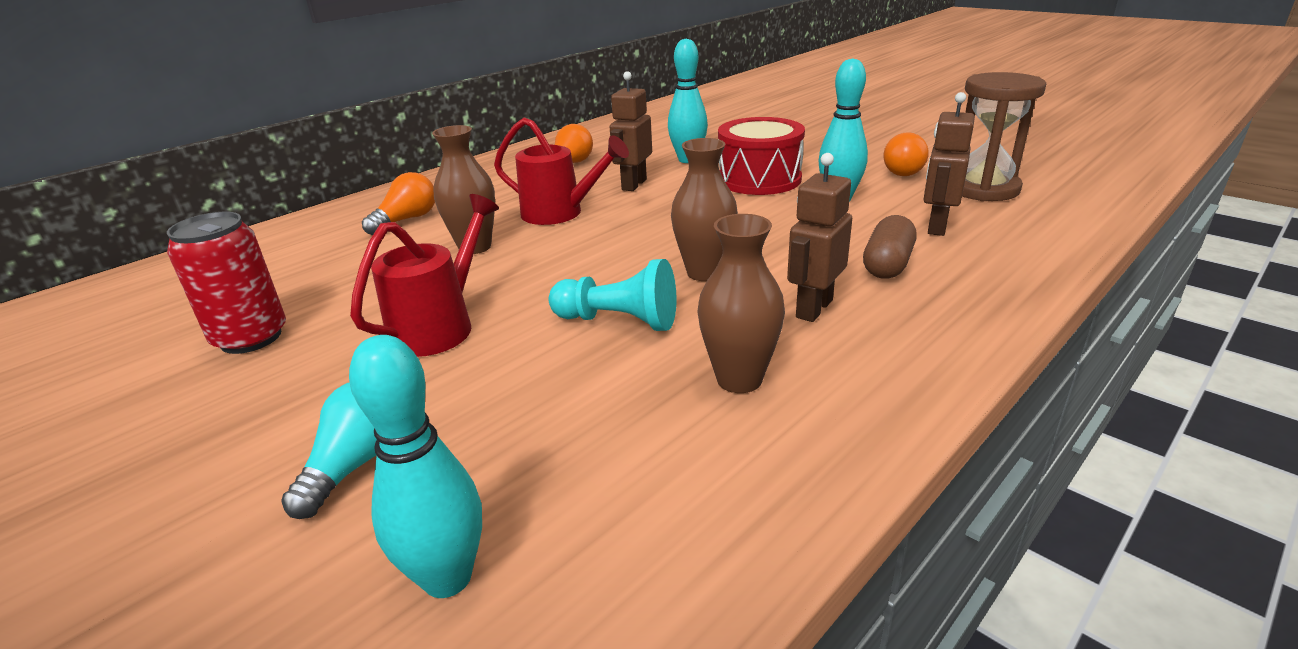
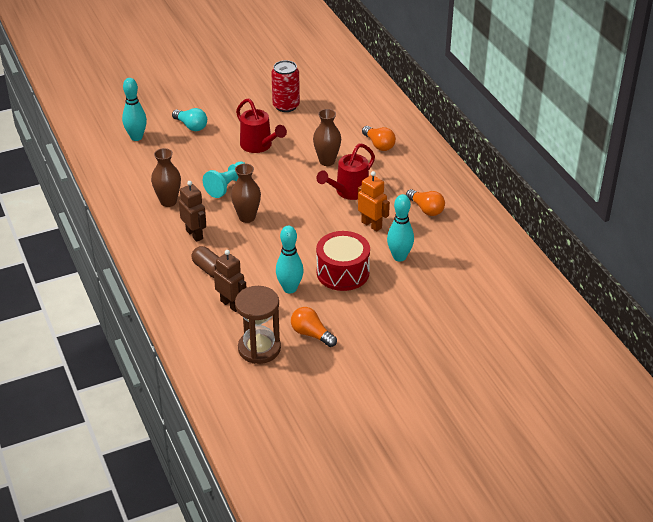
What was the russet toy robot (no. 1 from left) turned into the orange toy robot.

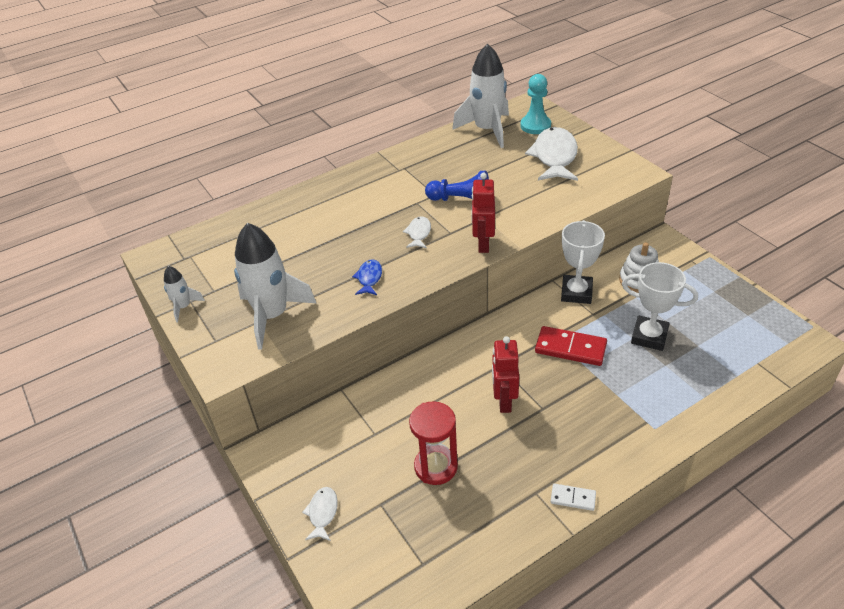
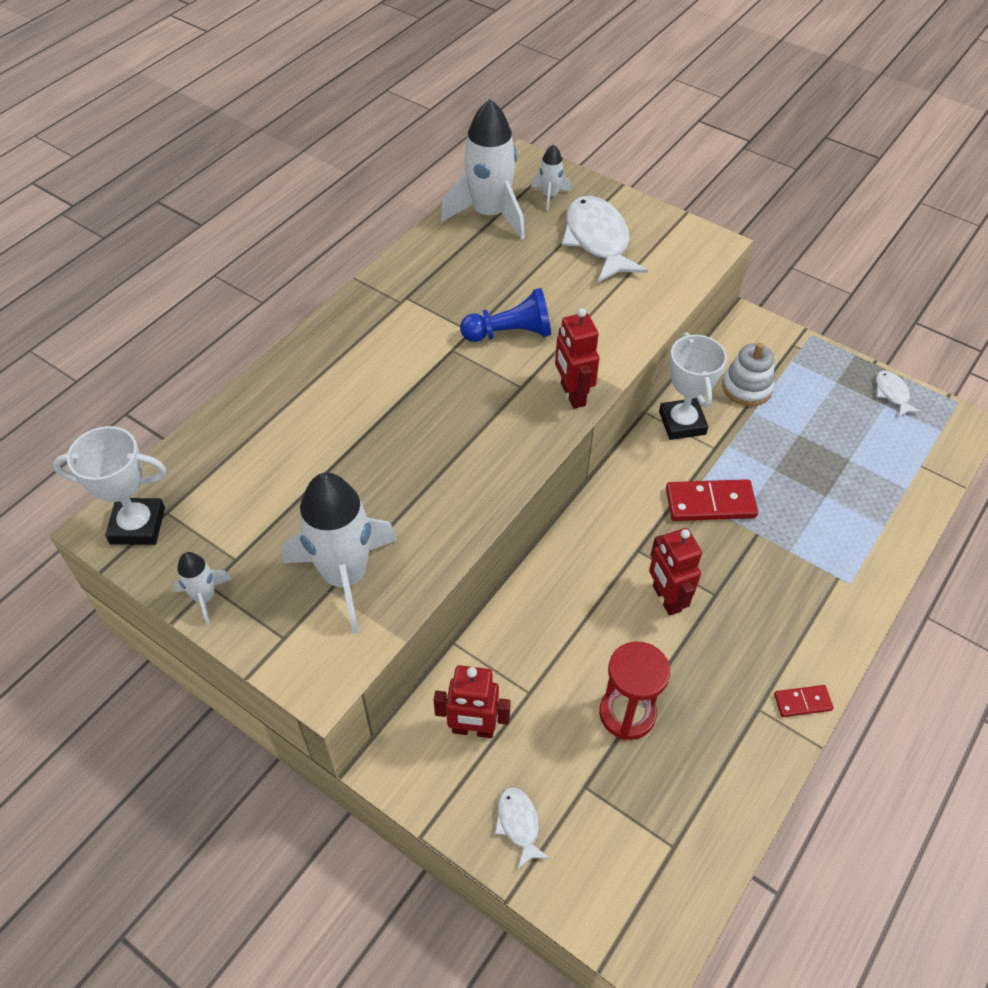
Where the teal game pawn stood, the white rocket (no. 4 from left) came to stand.
The white fish (no. 2 from left in the first image) ended up elsewhere.
The second view lost the blue fish.
The white trophy (no. 2 from left in the first image) ended up elsewhere.
What was the white domino piece turned into the red domino piece (no. 2 from left).
The second view gained the red toy robot (no. 1 from left).

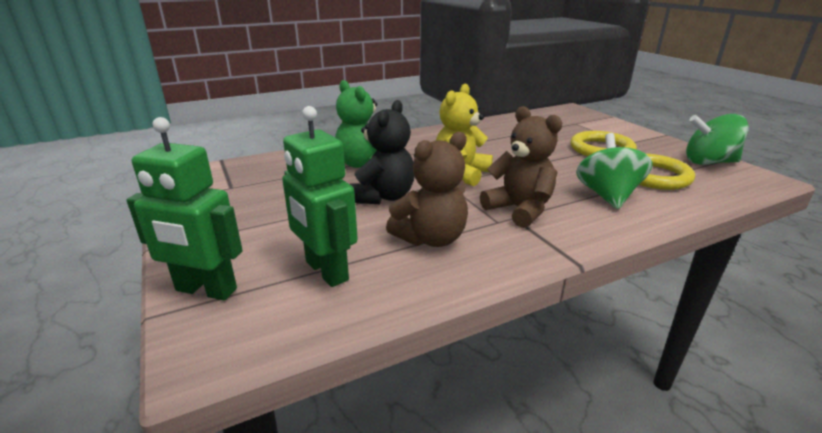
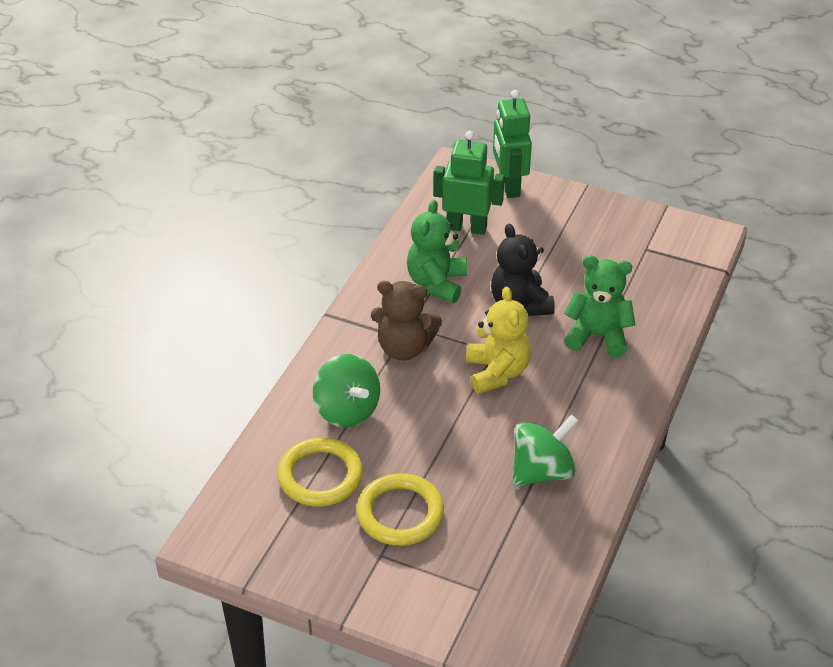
The emerald whirligig (no. 2 from left) ended up elsewhere.
The emerald toy robot (no. 1 from left in the first image) ended up facing another way, 75 degrees counterclockwise from before.
What was the russet teddy (no. 1 from left) turned into the emerald teddy (no. 1 from left).

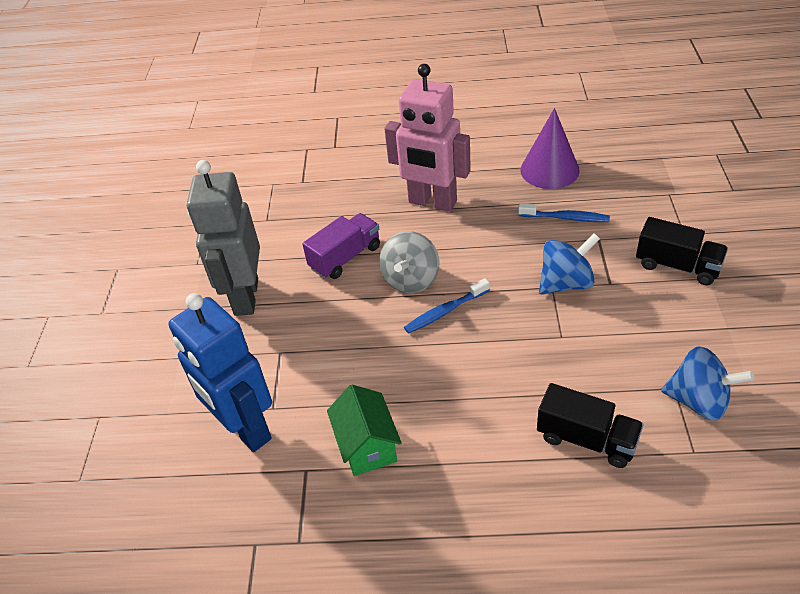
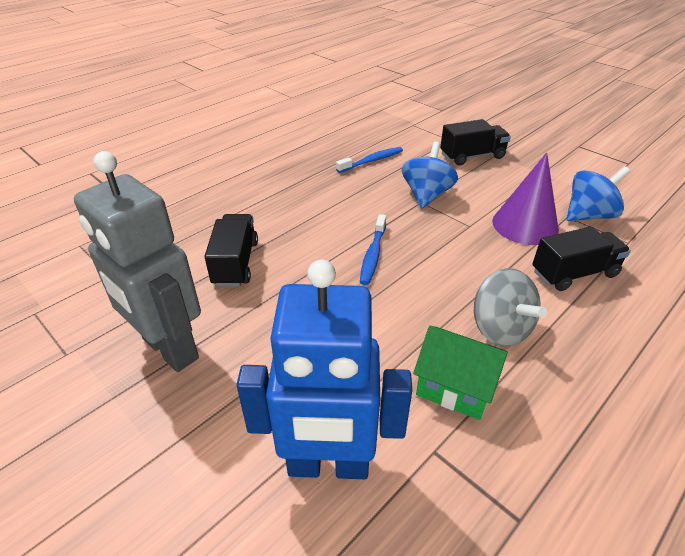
The second view lost the rose-pink toy robot.
The royal purple cone shape ended up elsewhere.
What was the royal purple toy truck turned into the black toy truck (no. 1 from left).
The grey whirligig ended up elsewhere.

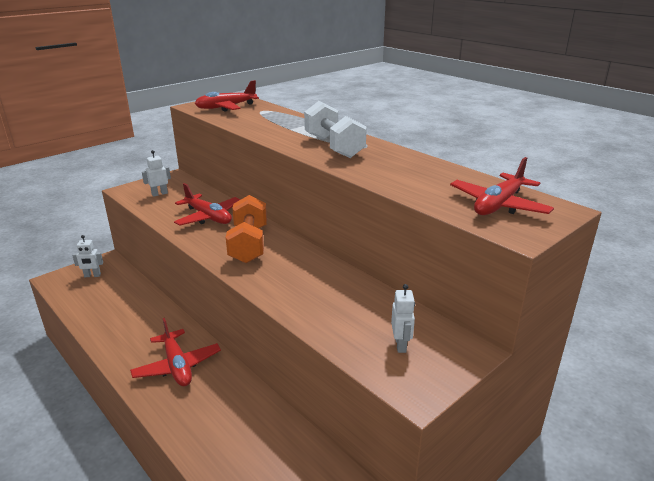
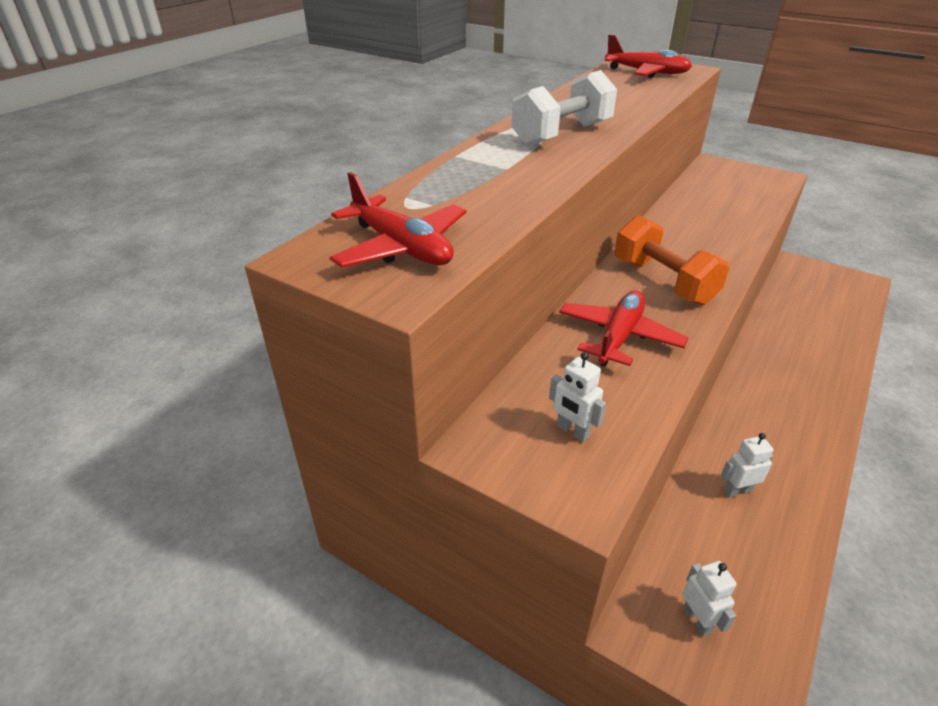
The orange free weight ended up facing another way, 75 degrees clockwise from before.
The white toy robot (no. 3 from left) ended up elsewhere.
The second view lost the red toy plane (no. 1 from left).

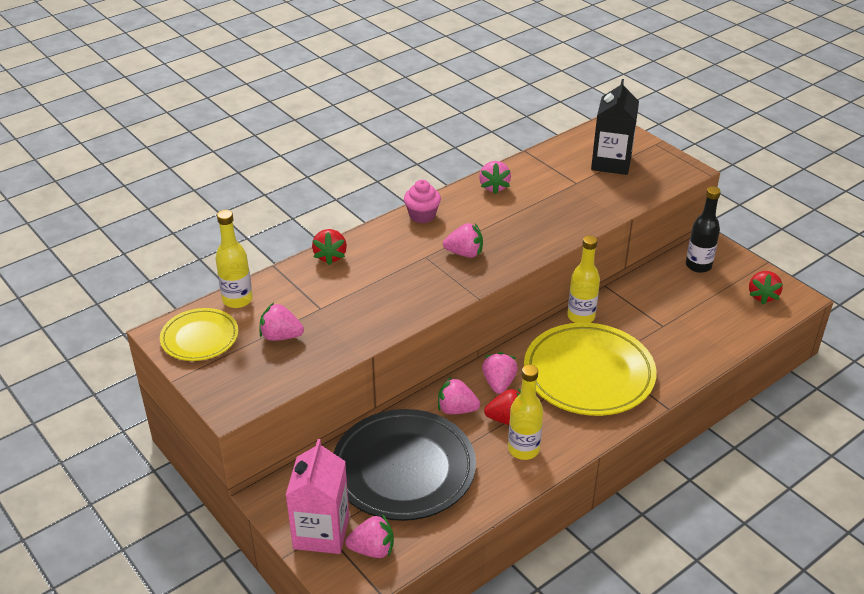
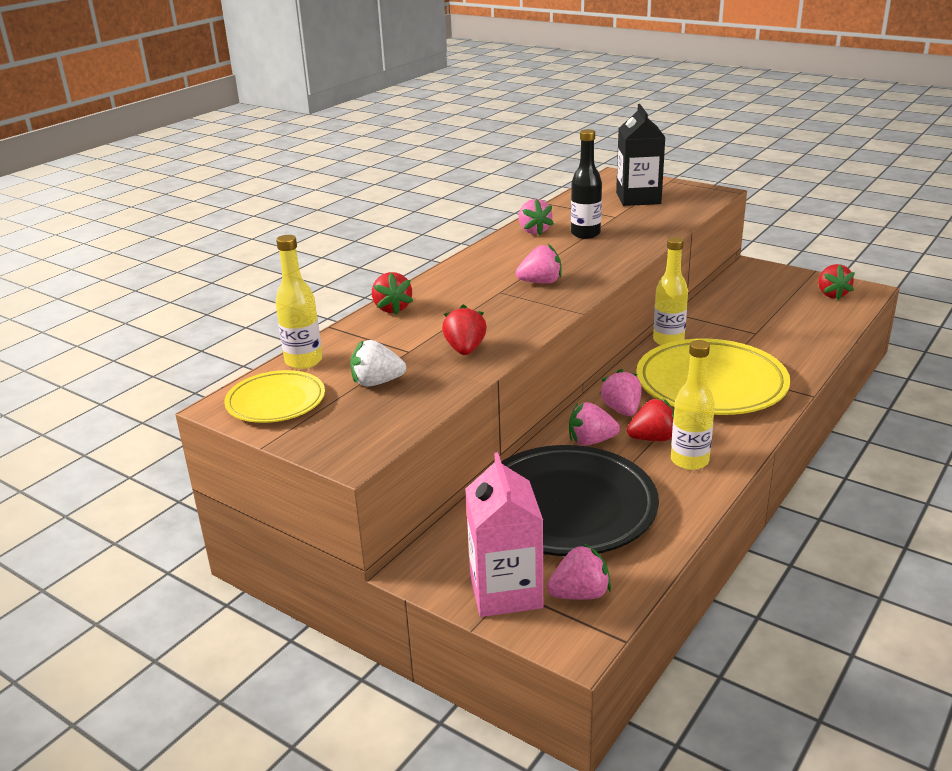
The second view lost the rose-pink cupcake.
The black flask ended up elsewhere.
What was the rose-pink toy strawberry (no. 1 from left) turned into the white toy strawberry.
The second view gained the red toy strawberry (no. 2 from left).

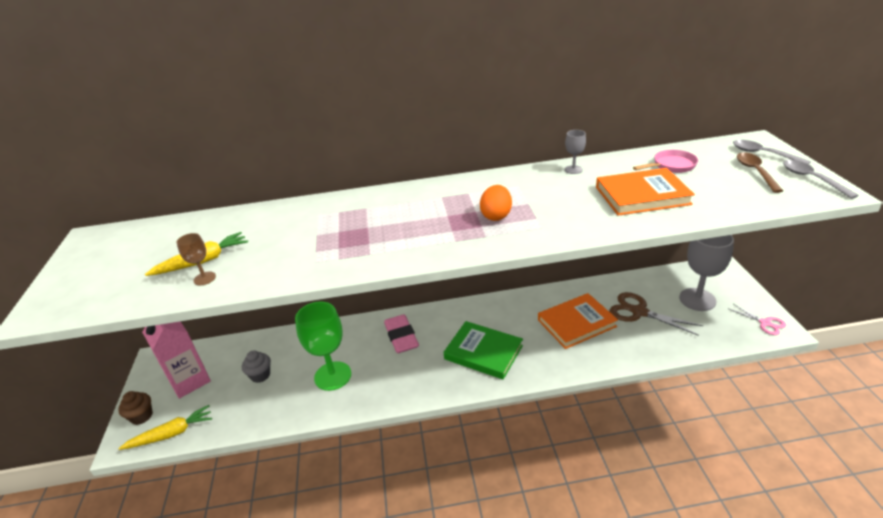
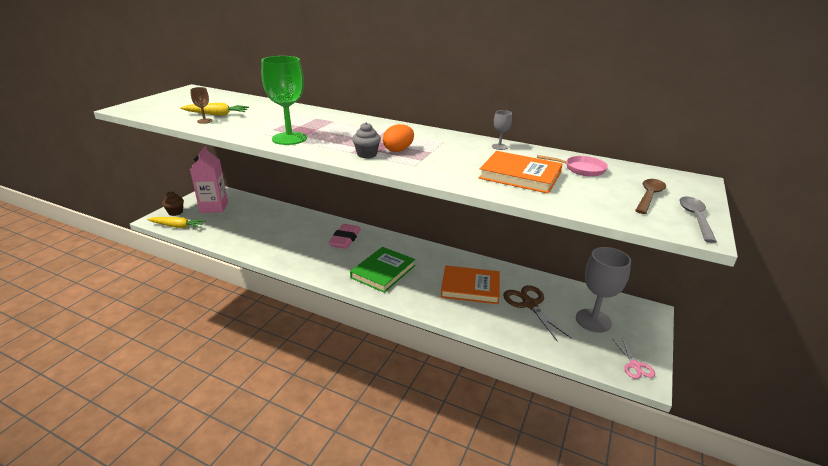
The second view lost the grey teaspoon (no. 1 from left).
The emerald goblet ended up elsewhere.
The emerald book ended up facing another way, 60 degrees clockwise from before.
The grey cupcake ended up elsewhere.

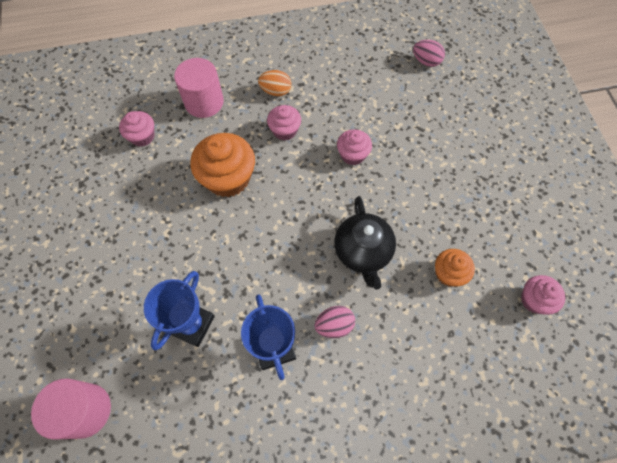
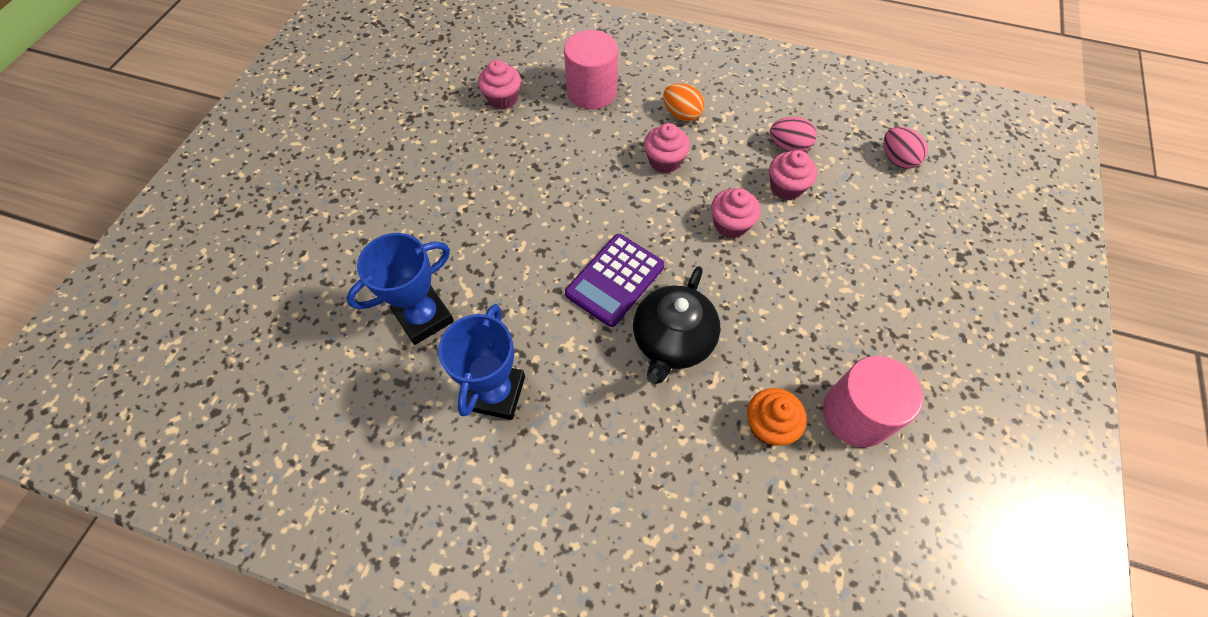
The second view lost the orange cupcake (no. 1 from left).
The rose-pink cupcake (no. 4 from left) ended up elsewhere.
The rose-pink egg shape (no. 1 from left) ended up elsewhere.
The rose-pink cylinder shape (no. 1 from left in the first image) ended up elsewhere.
The second view gained the royal purple pocket calculator.

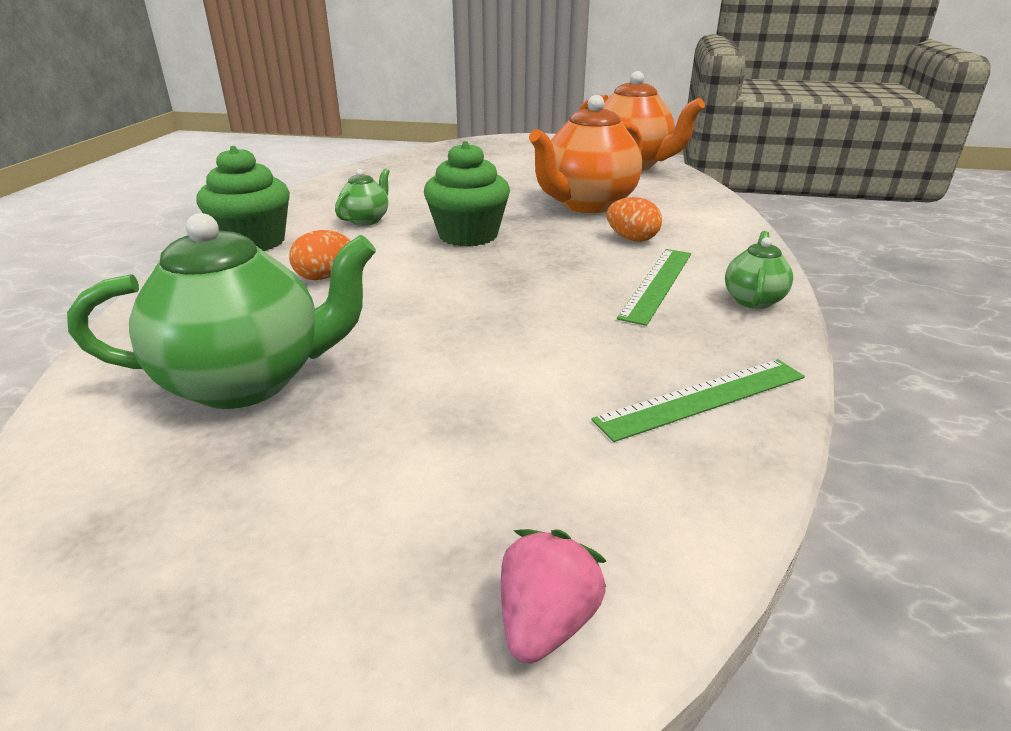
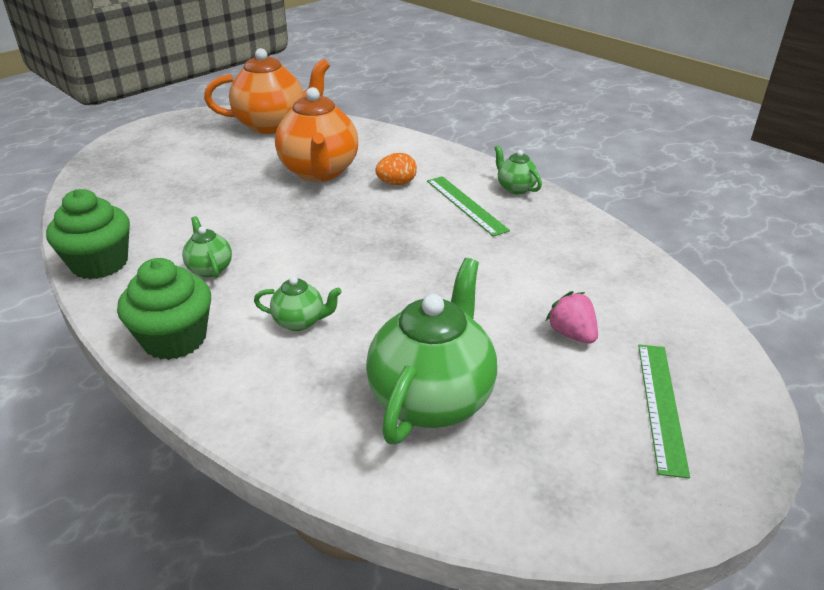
The emerald cupcake (no. 2 from left in the first image) ended up elsewhere.
Where the orange egg shape (no. 1 from left) stood, the emerald teapot (no. 2 from left) came to stand.
The emerald ruler (no. 2 from left) ended up elsewhere.
The rose-pink toy strawberry ended up elsewhere.

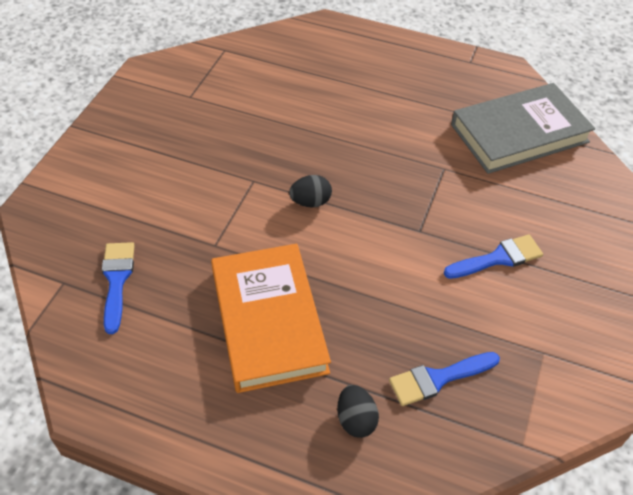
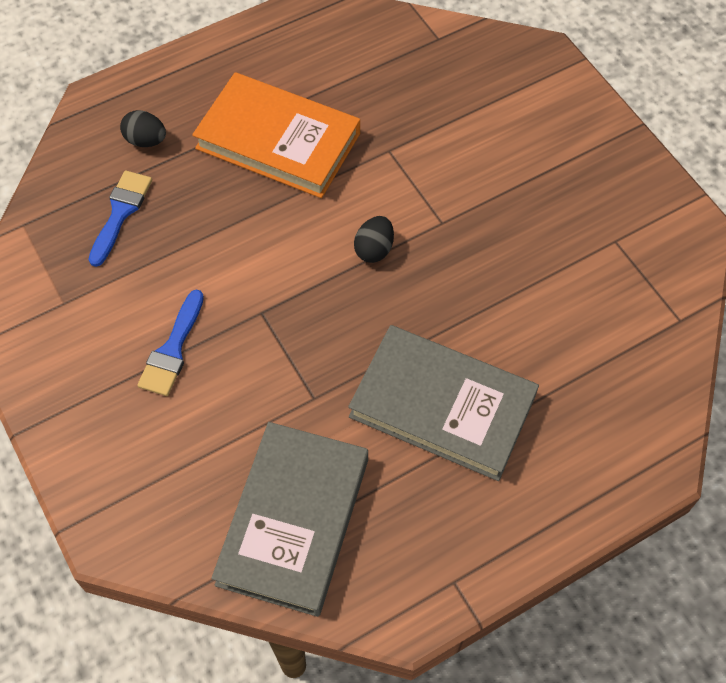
The second view lost the blue paintbrush (no. 1 from left).
The second view gained the grey book (no. 2 from left).

